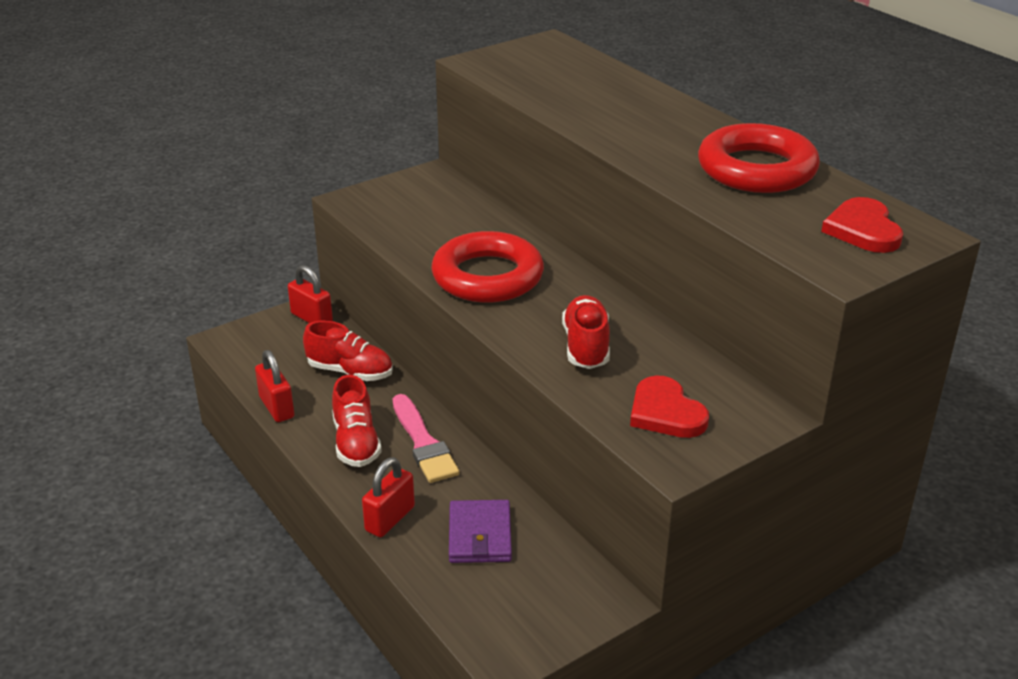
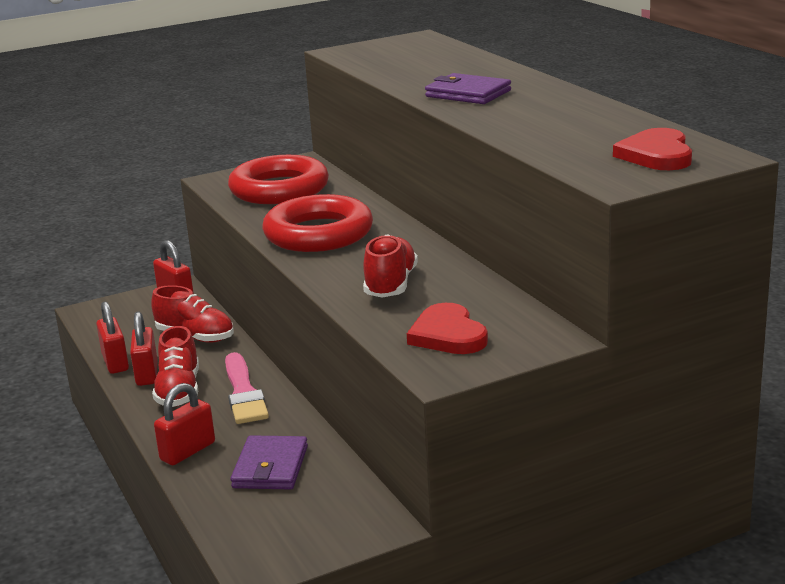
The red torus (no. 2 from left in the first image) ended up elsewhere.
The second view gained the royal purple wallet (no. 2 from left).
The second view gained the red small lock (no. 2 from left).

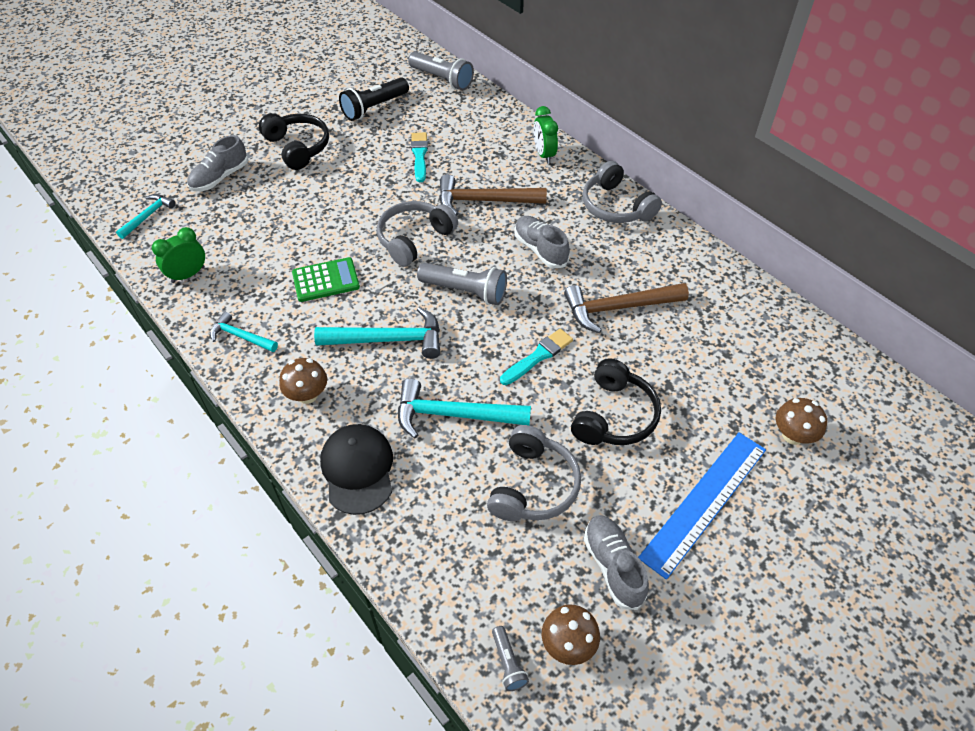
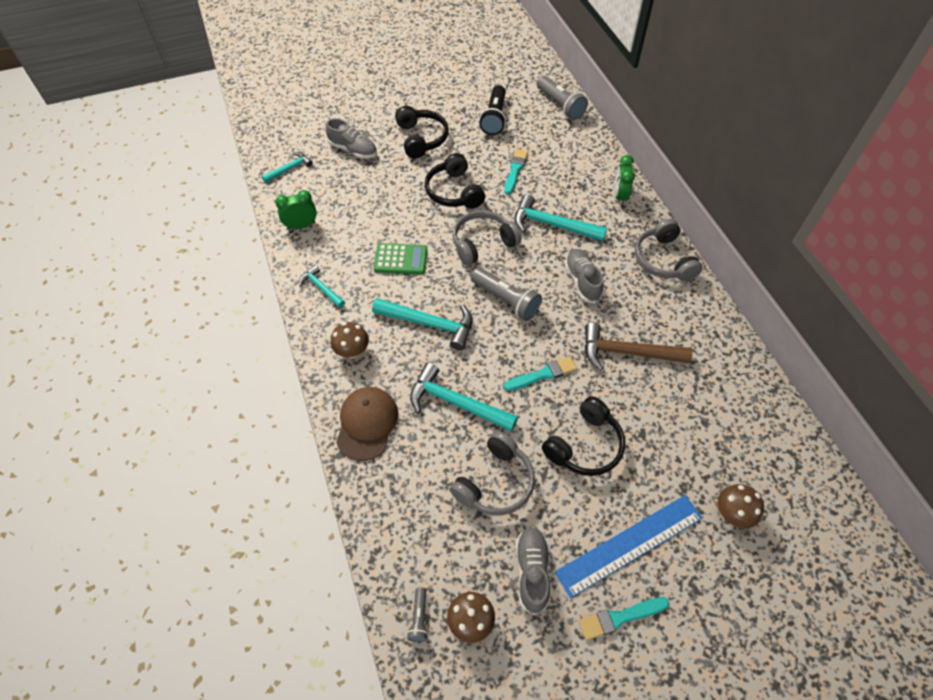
The black pocket torch ended up facing another way, 60 degrees counterclockwise from before.
The grey shoe (no. 1 from left) ended up facing another way, 120 degrees counterclockwise from before.
What was the russet carpenter's hammer (no. 1 from left) turned into the teal carpenter's hammer (no. 5 from left).
What was the black cap turned into the russet cap.
The second view gained the black headphones (no. 2 from left).
The second view gained the teal paintbrush (no. 3 from left).

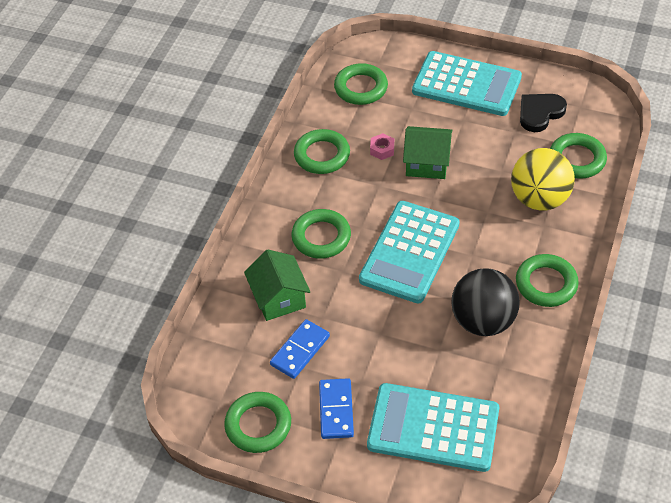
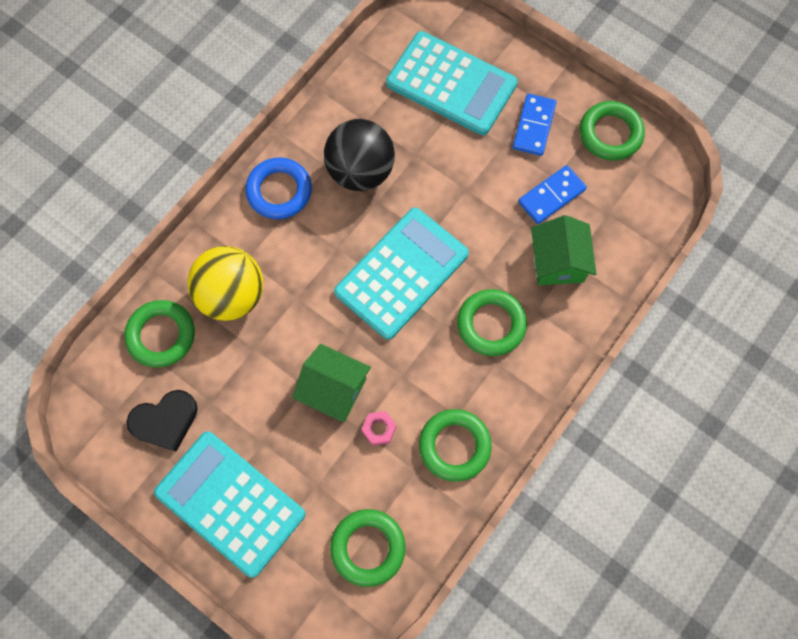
What was the emerald torus (no. 5 from left) turned into the blue torus.

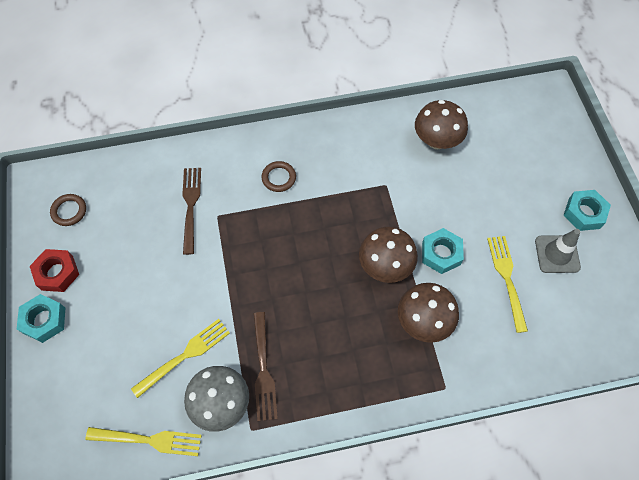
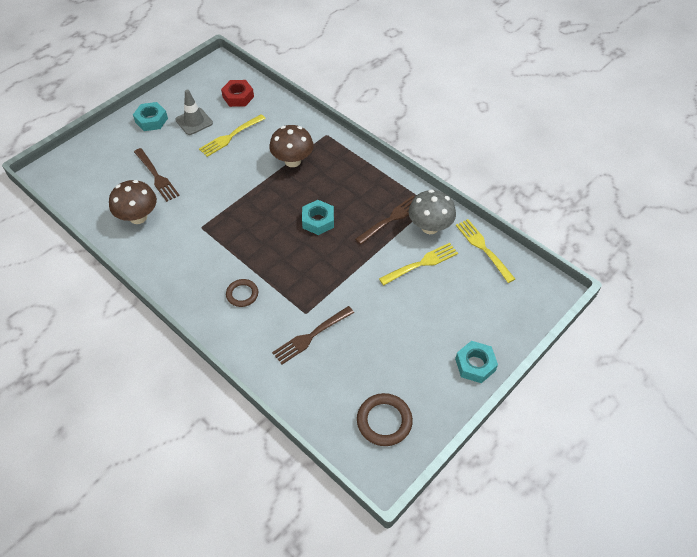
The size of the russet torus (no. 1 from left in the first image) changed by a factor of 1.53.
The second view lost the russet toadstool (no. 1 from left).
The teal hexagon nut (no. 2 from left) ended up elsewhere.
The red hexagon nut ended up elsewhere.
The yellow table fork (no. 2 from left) ended up facing another way, 135 degrees clockwise from before.
The second view gained the russet table fork (no. 1 from left).

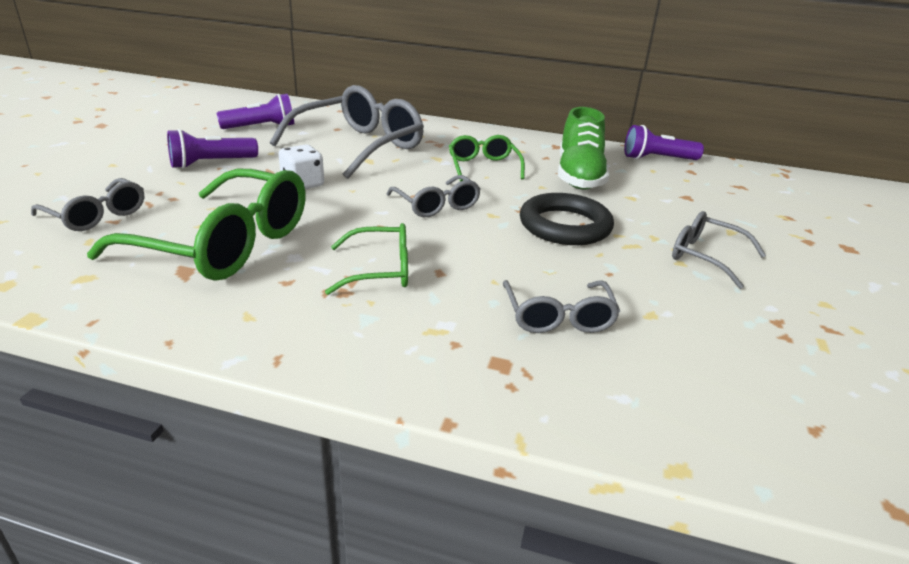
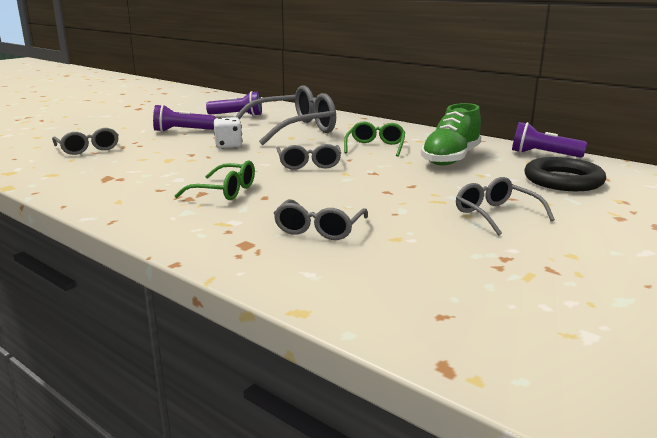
The second view lost the emerald eyeglasses (no. 1 from left).
The black torus ended up elsewhere.

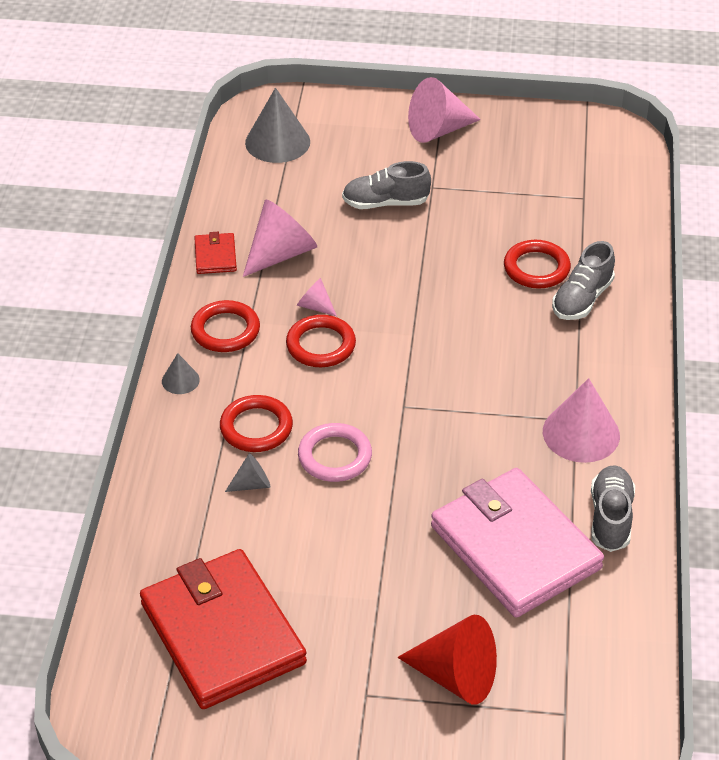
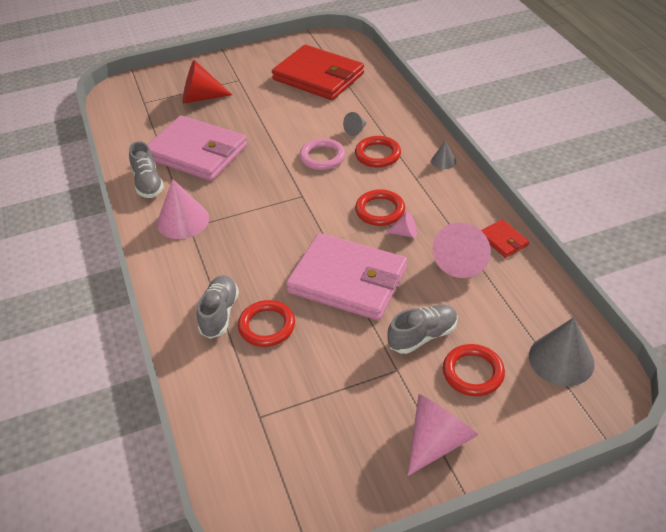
The red torus (no. 1 from left in the first image) ended up elsewhere.
The second view gained the rose-pink wallet (no. 2 from left).

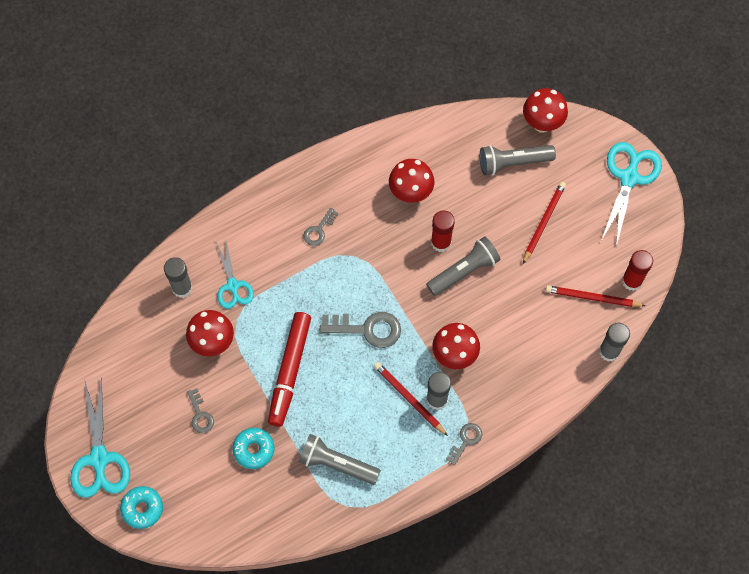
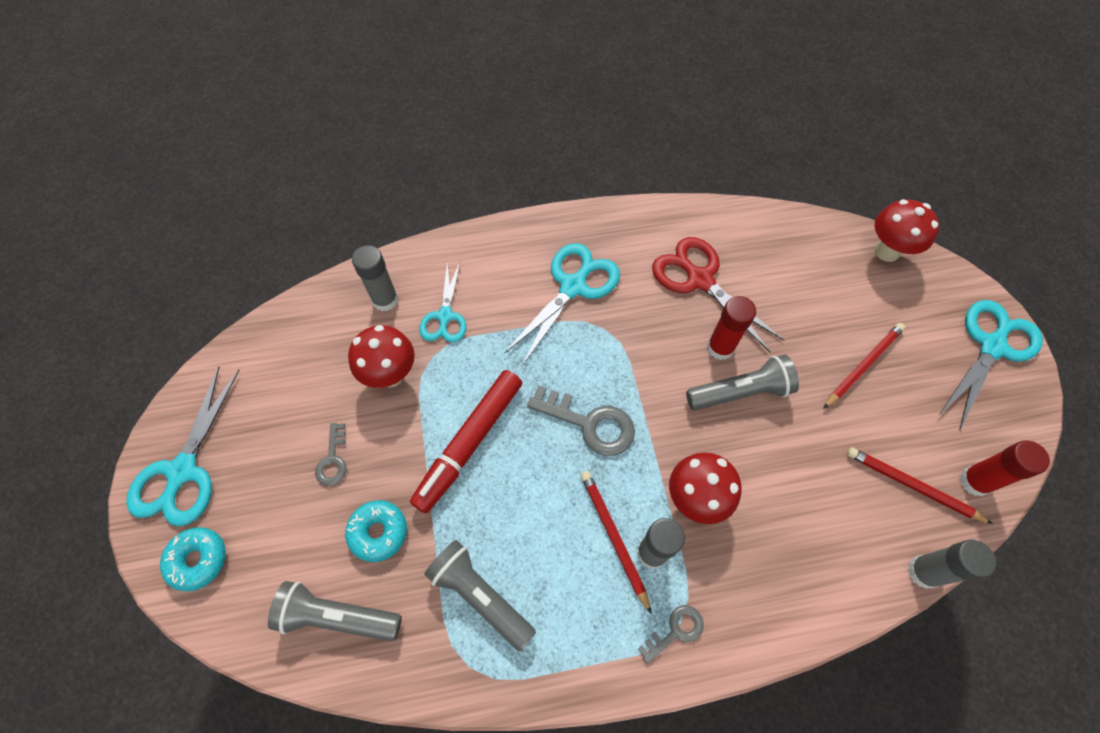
The grey pocket torch (no. 3 from left in the first image) ended up elsewhere.
Where the red toadstool (no. 2 from left) stood, the red pair of scissors came to stand.
Where the grey key (no. 2 from left) stood, the teal pair of scissors (no. 3 from left) came to stand.

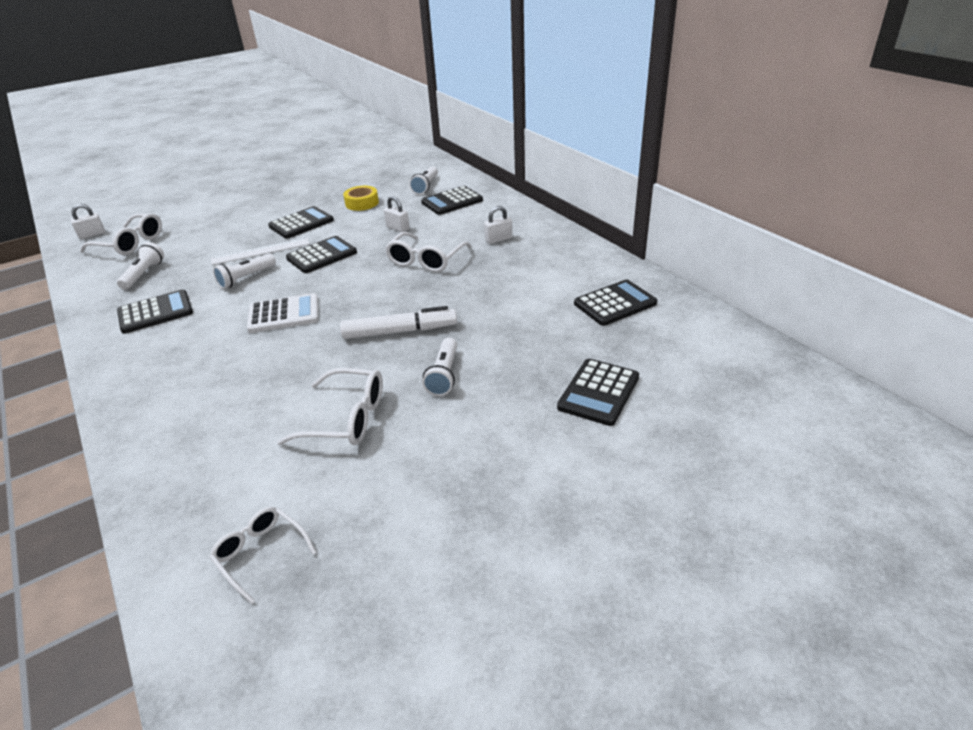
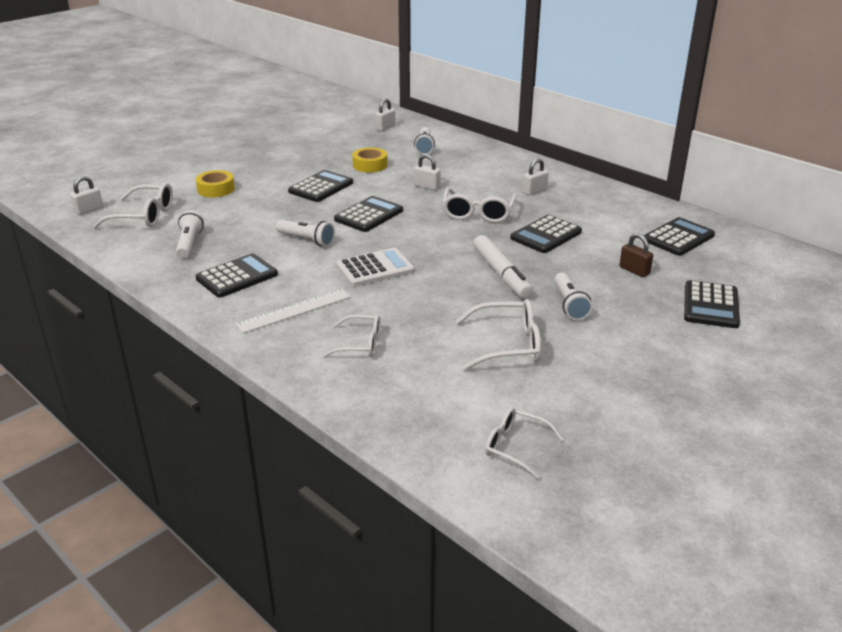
The black pocket calculator (no. 4 from left) ended up elsewhere.
The white ruler ended up elsewhere.
The white pocket torch (no. 2 from left) ended up facing another way, 90 degrees counterclockwise from before.
The white felt pen ended up facing another way, 90 degrees clockwise from before.
The second view gained the white small lock (no. 2 from left).
The second view gained the yellow sticky tape (no. 1 from left).
The second view gained the russet small lock.
The second view gained the white eyeglasses (no. 2 from left).

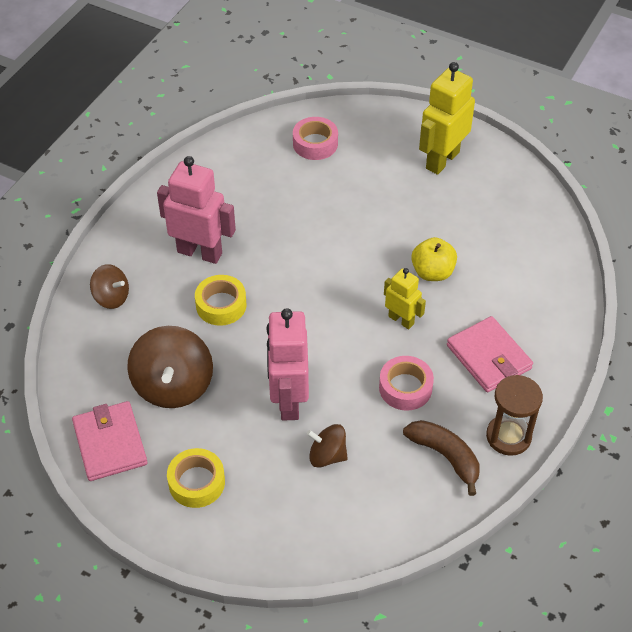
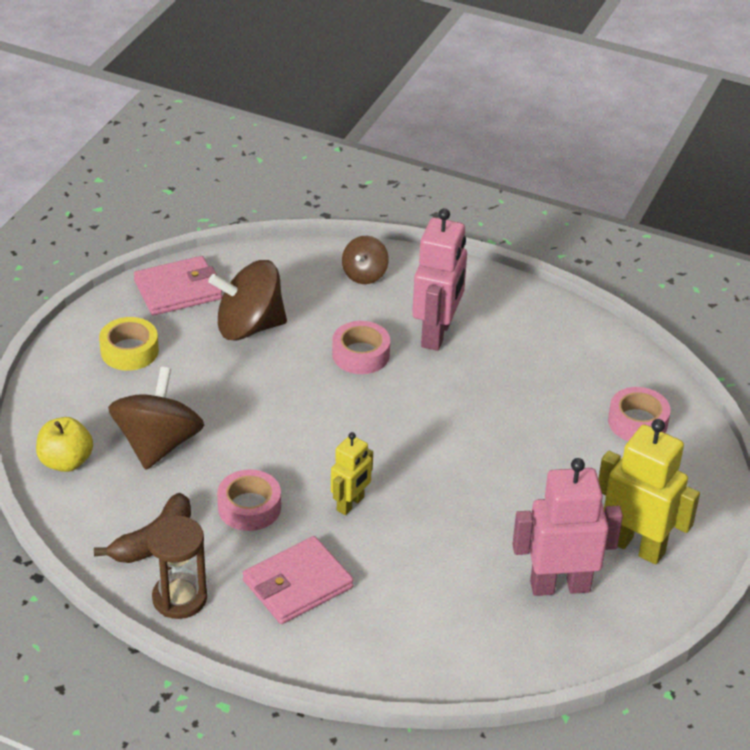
The yellow toy apple ended up elsewhere.
What was the yellow sticky tape (no. 2 from left) turned into the rose-pink sticky tape (no. 2 from left).
The rose-pink toy robot (no. 2 from left) ended up elsewhere.
The size of the russet whirligig (no. 3 from left in the first image) changed by a factor of 1.77.

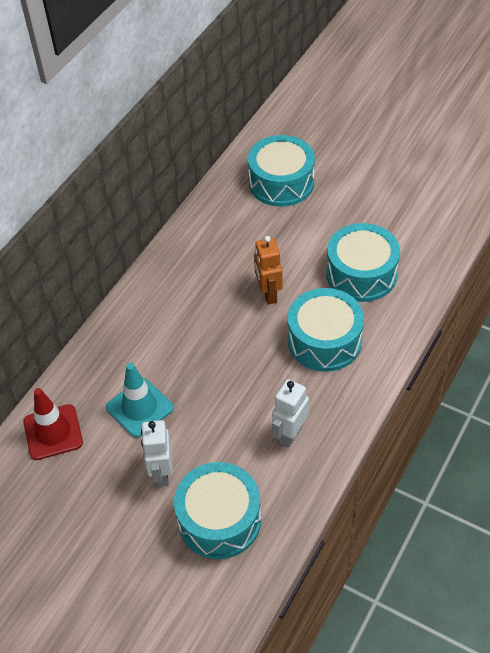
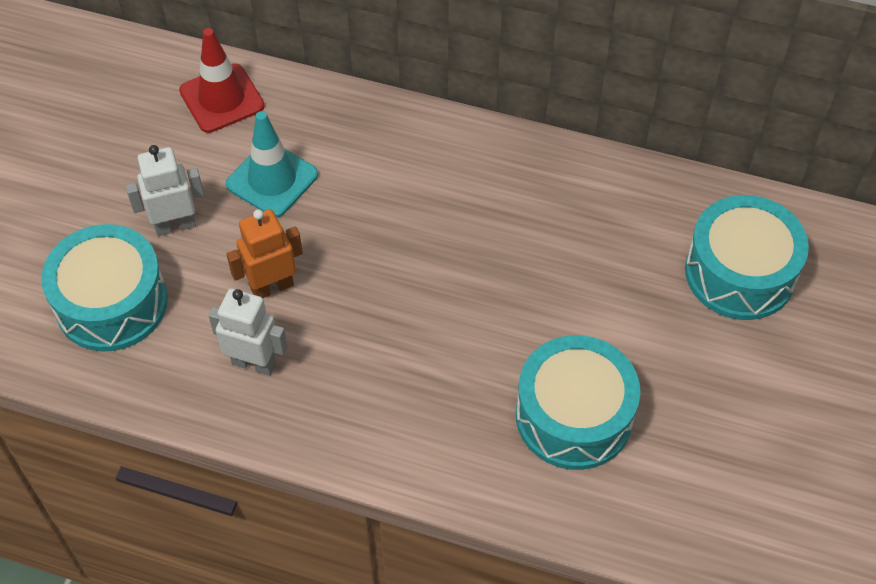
The orange toy robot ended up elsewhere.
The second view lost the teal drum (no. 3 from left).

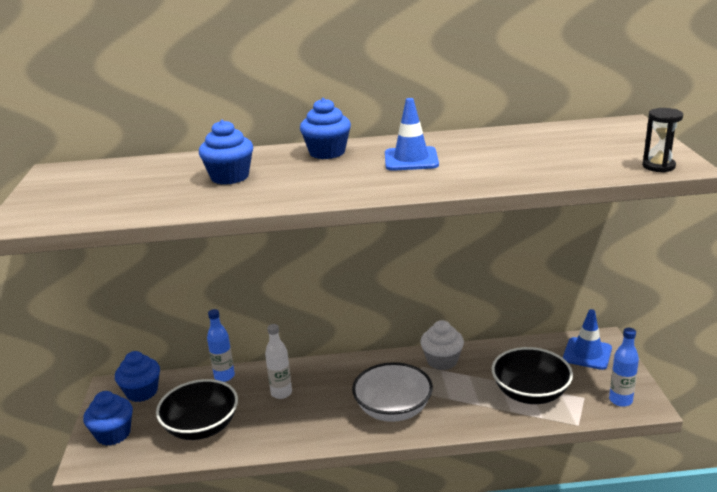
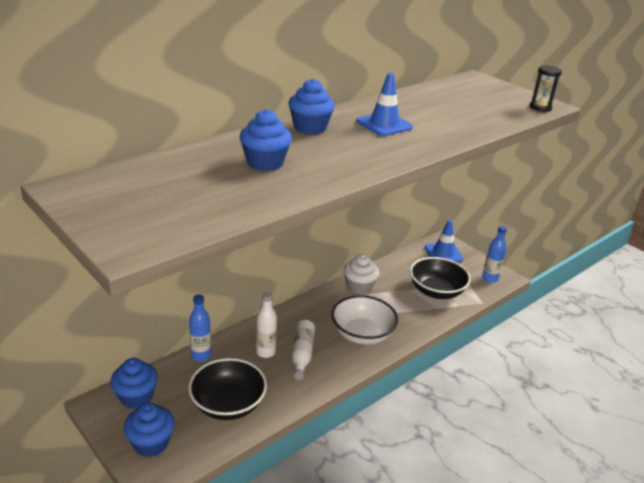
The second view gained the white flask (no. 2 from left).

